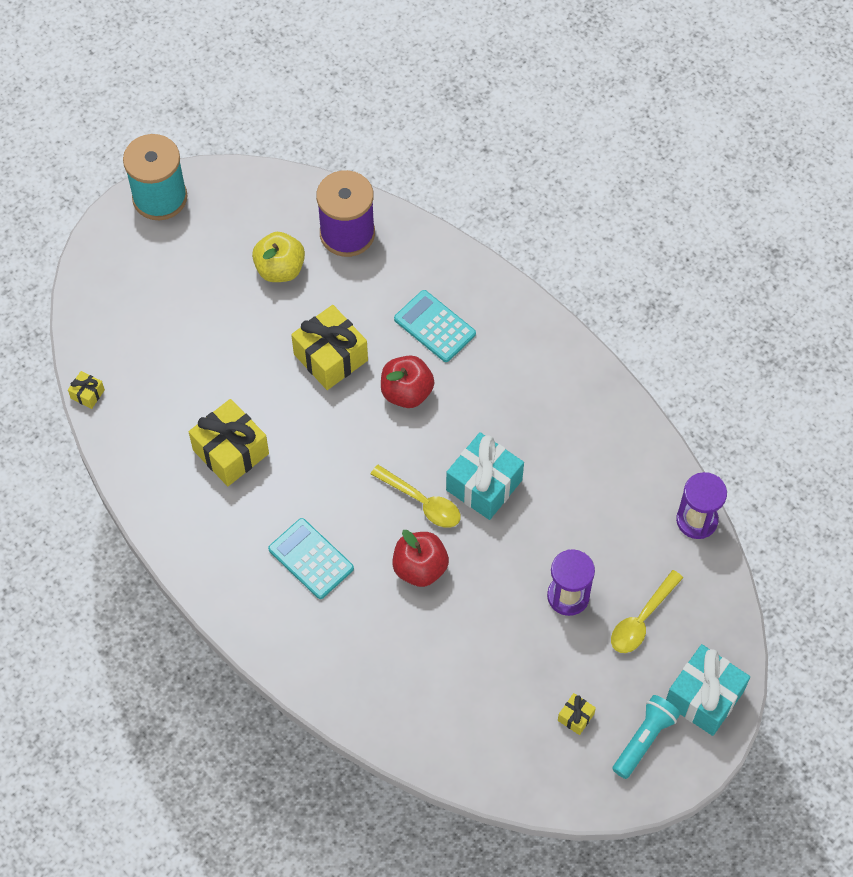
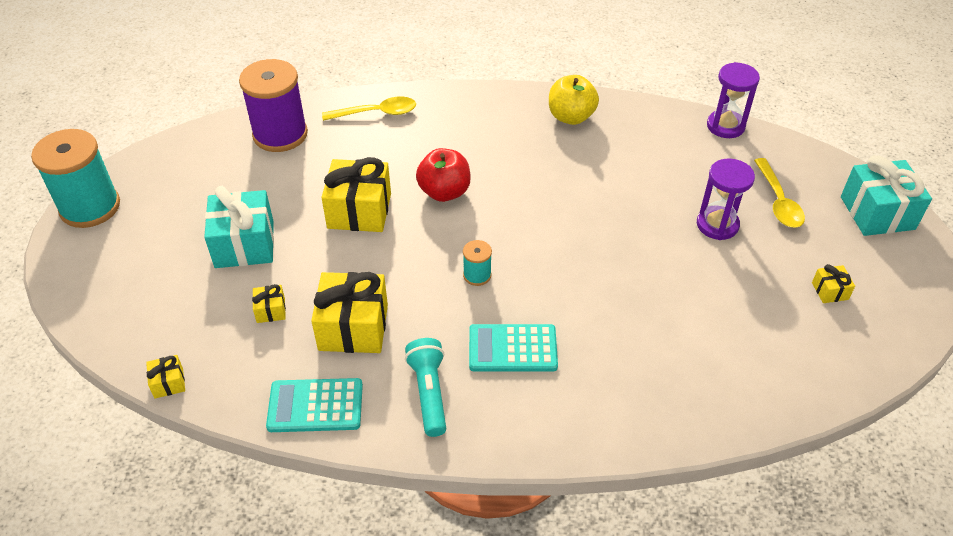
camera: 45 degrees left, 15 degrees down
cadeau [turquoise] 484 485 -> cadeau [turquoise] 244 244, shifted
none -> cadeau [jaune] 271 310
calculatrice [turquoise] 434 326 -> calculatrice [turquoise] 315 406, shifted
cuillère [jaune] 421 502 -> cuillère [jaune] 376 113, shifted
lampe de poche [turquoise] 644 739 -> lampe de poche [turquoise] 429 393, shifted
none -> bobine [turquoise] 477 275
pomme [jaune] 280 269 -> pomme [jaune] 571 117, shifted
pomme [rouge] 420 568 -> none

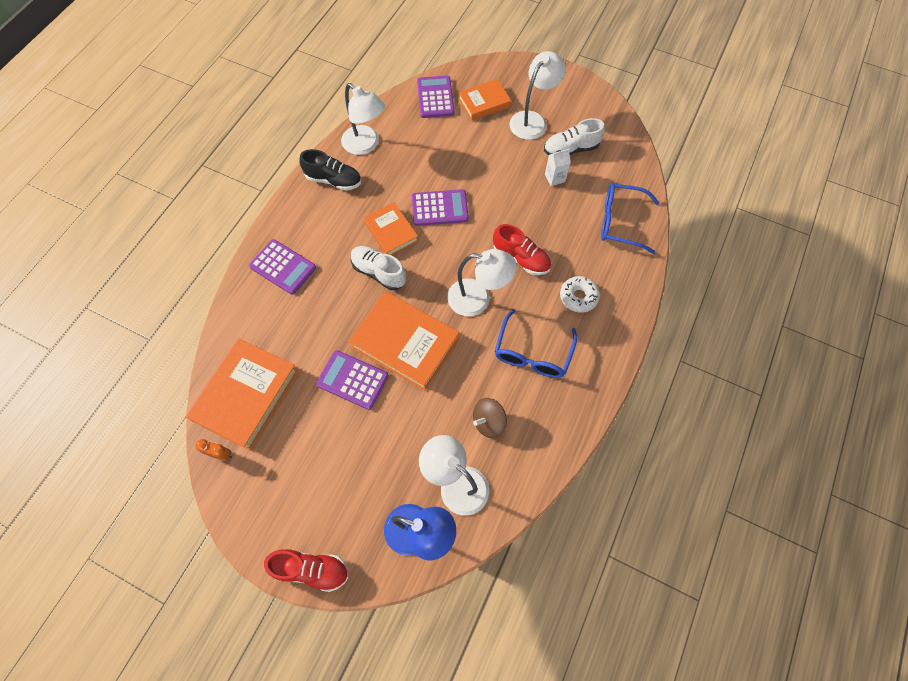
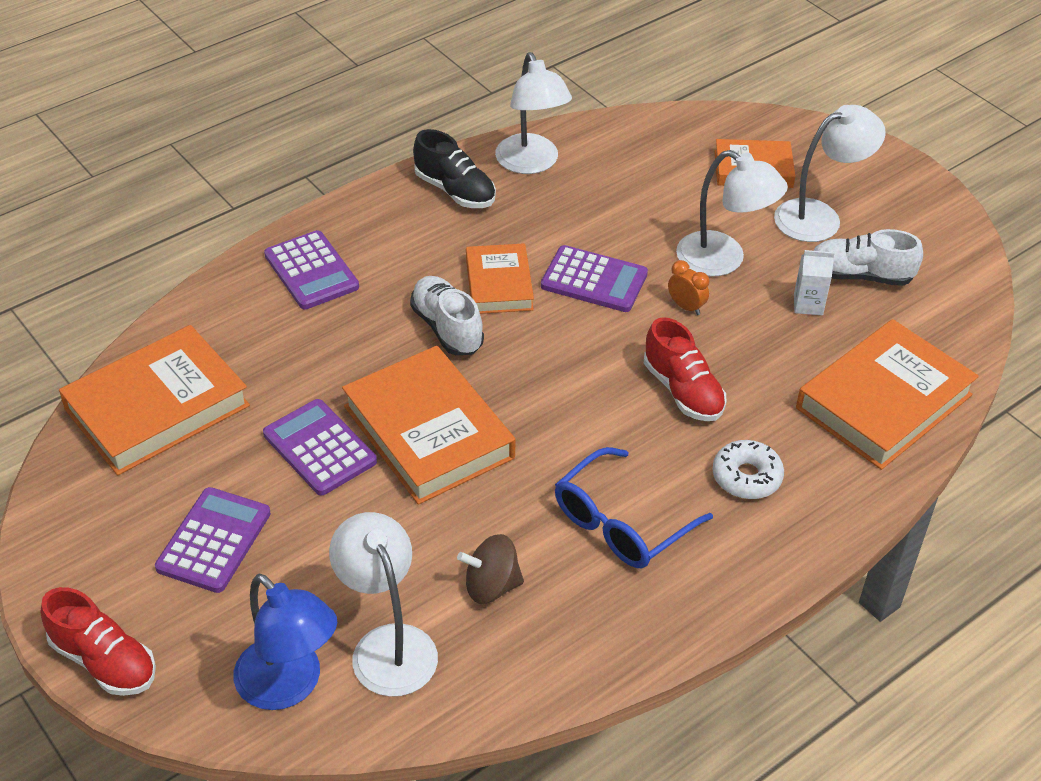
camera: 25 degrees right, 20 degrees down
calculatrice [violet] 435 97 -> calculatrice [violet] 214 540, shifted
réveil [orange] 221 454 -> réveil [orange] 686 307, shifted
lampe [blanc] 478 299 -> lampe [blanc] 723 260, shifted
lunettes [bleu] 620 222 -> livre [orange] 884 402

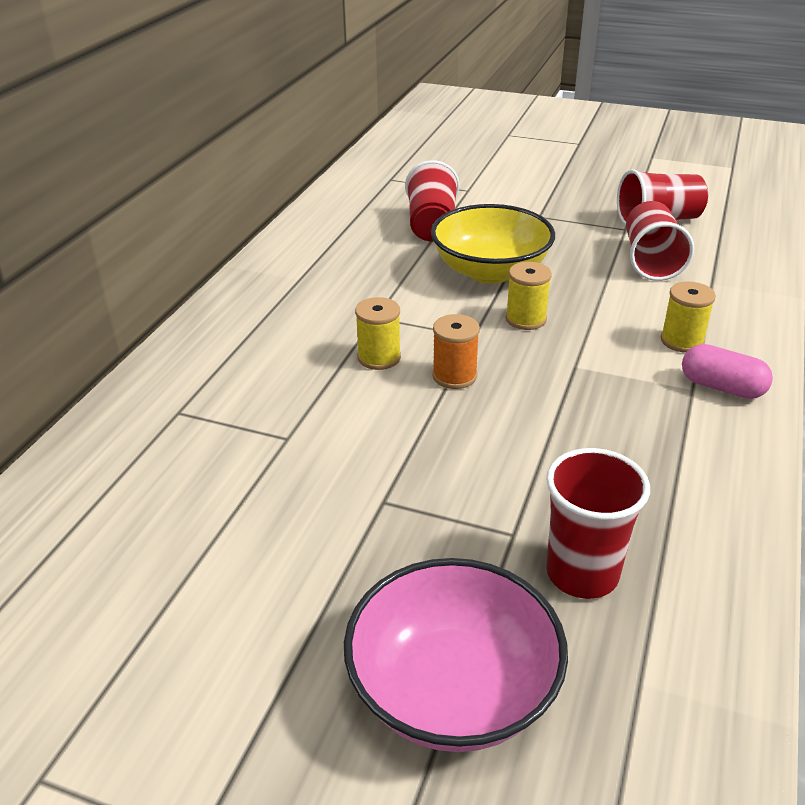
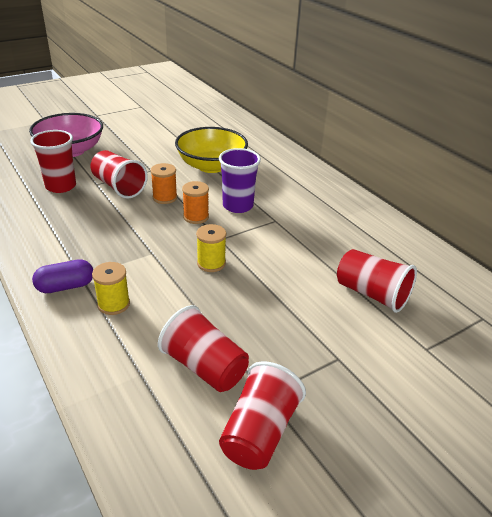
camera: 125 degrees right, 0 degrees up
gélule [rose] 722 387 -> gélule [violet] 65 286
none -> gobelet [rouge] 119 187
none -> bobine [orange] 165 197
bol [jaune] 490 271 -> bol [jaune] 211 166, shifted
bobine [jaune] 379 357 -> gobelet [violet] 238 206

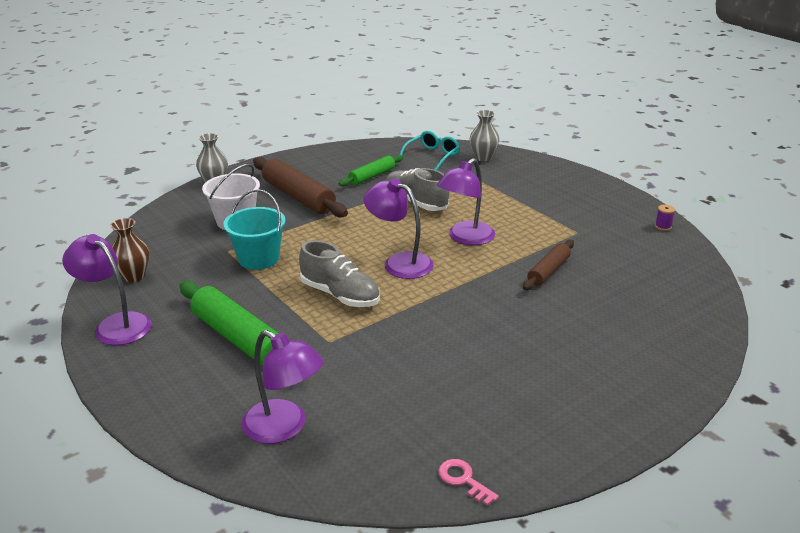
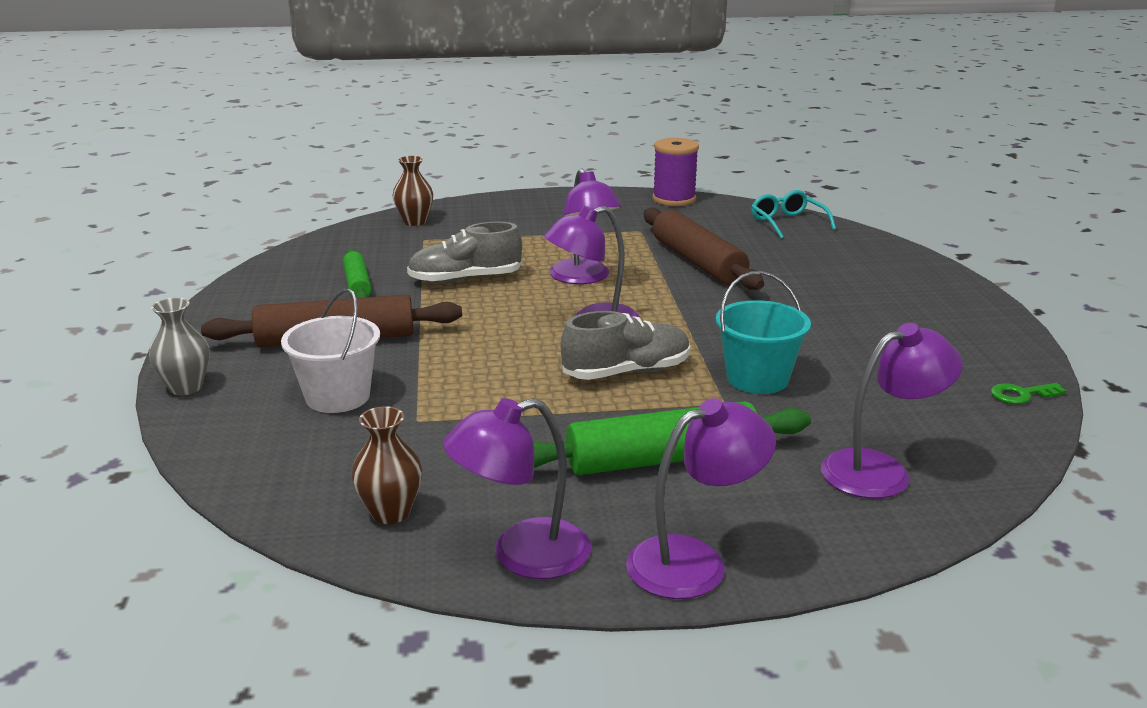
camera: 60 degrees left, 5 degrees down
vase [gris] 483 158 -> vase [marron] 414 222
none -> lampe [violet] 694 561
rouleau à pâtisserie [marron] 548 271 -> rouleau à pâtisserie [marron] 698 262, x1.73
bobine [violet] 663 226 -> bobine [violet] 674 199, x2.44
seau [turquoise] 258 259 -> seau [turquoise] 757 379, shifted
lunettes [turquoise] 432 156 -> lunettes [turquoise] 788 223, shifted
clé [rose] 463 480 -> clé [vert] 1021 395

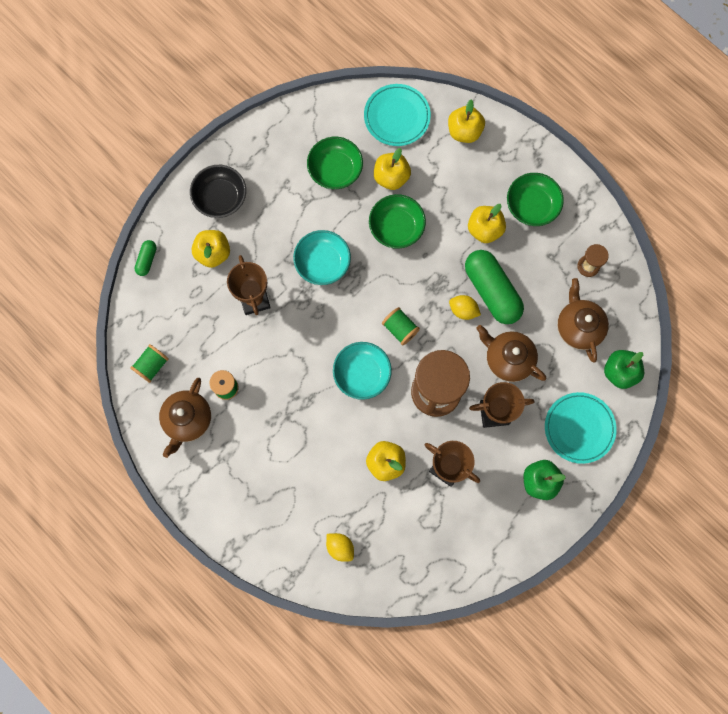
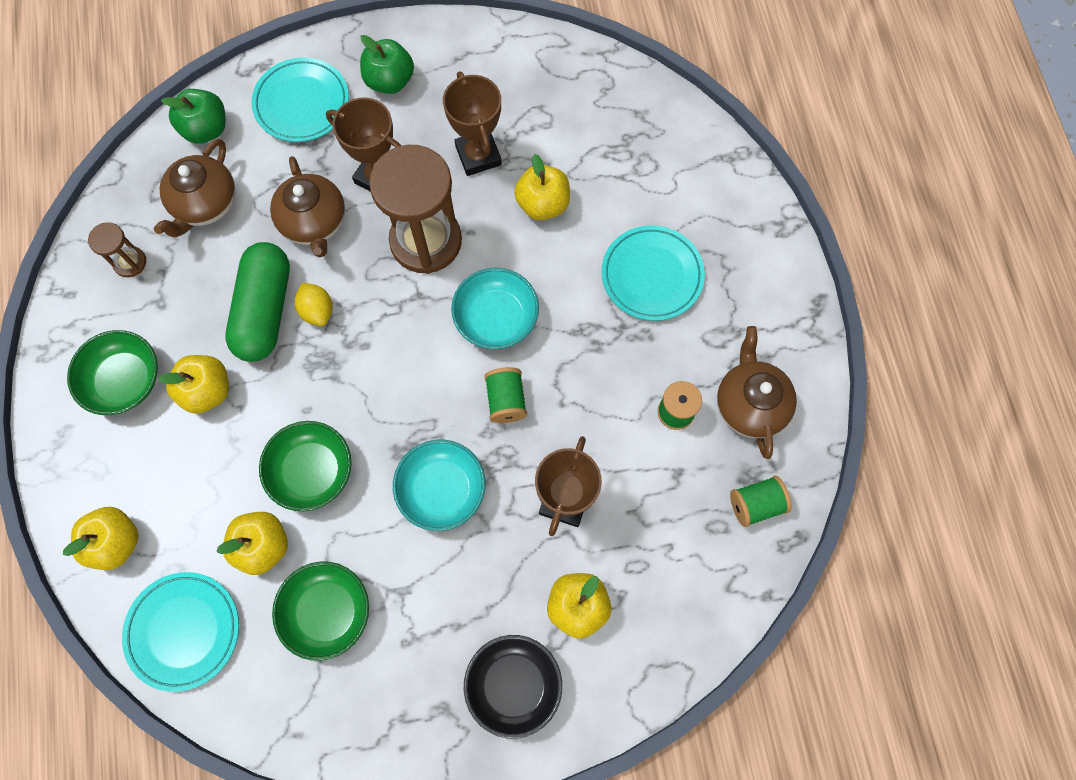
camera: 145 degrees left, 5 degrees down
bobine [vert] 400 329 -> bobine [vert] 506 400, shifted
none -> assiette [turquoise] 652 275
théière [marron] 187 420 -> théière [marron] 750 404, 60 degrees counterclockwise
gélule [vert] 147 260 -> none
citron [jaune] 340 547 -> none

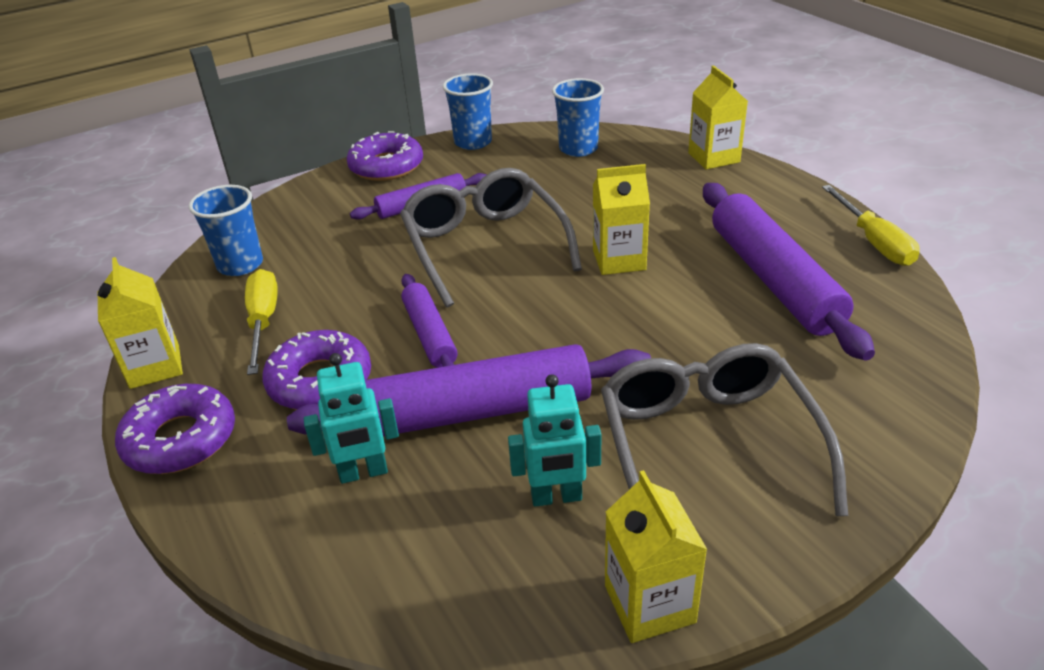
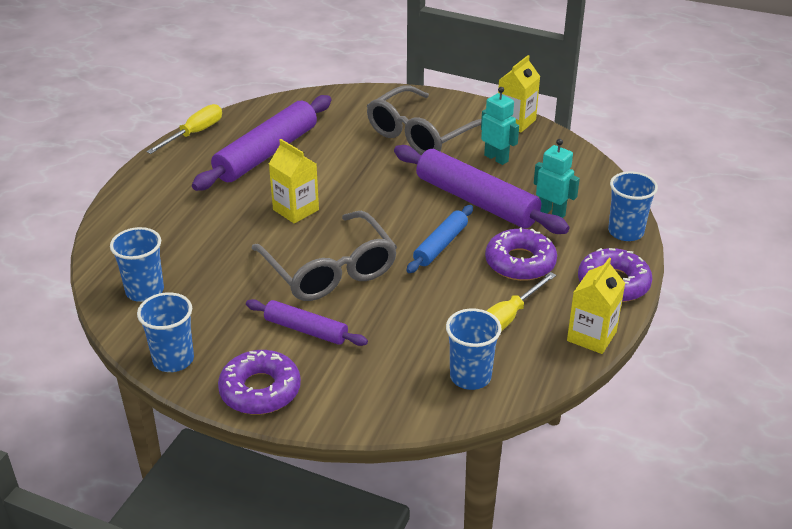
camera: 130 degrees left, 0 degrees up
lunettes [gris] 484 245 -> lunettes [gris] 330 271, 60 degrees counterclockwise
rouleau à pâtisserie [violet] 429 334 -> rouleau à pâtisserie [bleu] 440 245
none -> gobelet [bleu] 625 232
brique de lait [jaune] 713 157 -> none

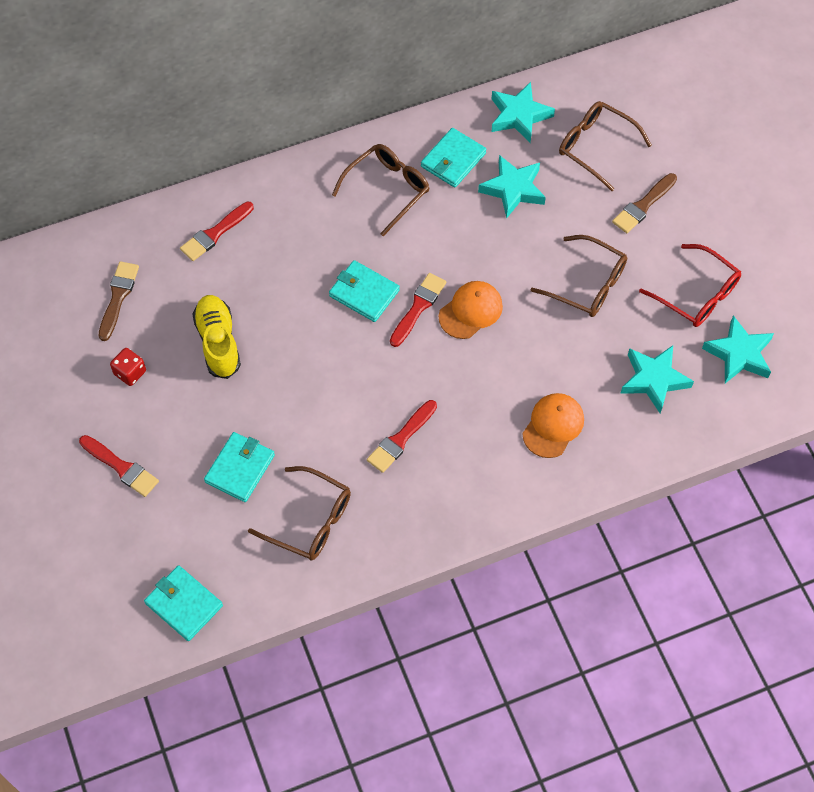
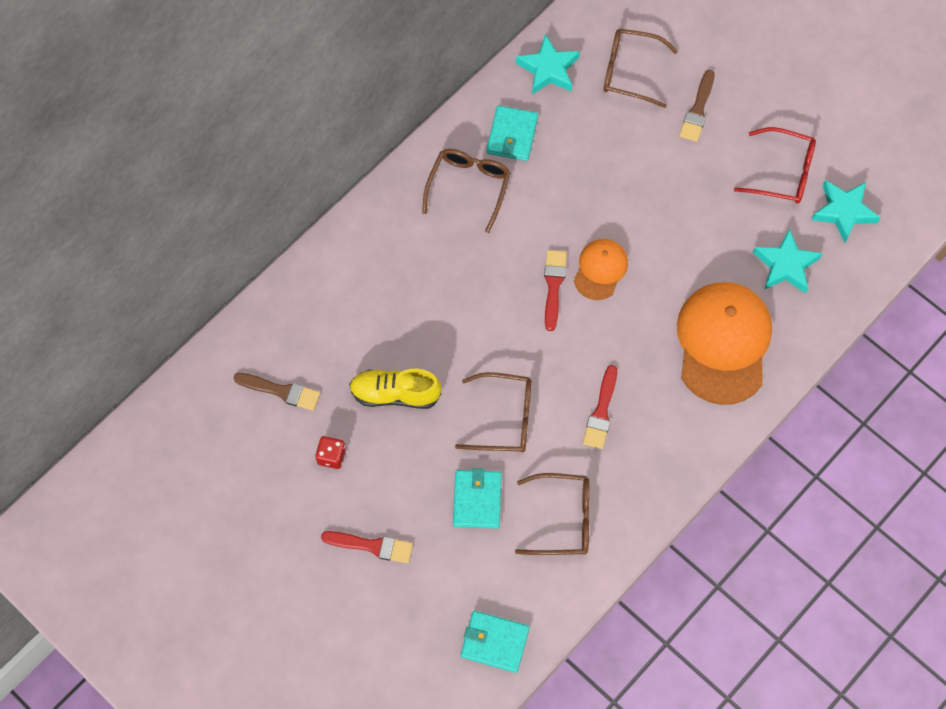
camera: 25 degrees left, 5 degrees up
pinceau [marron] 118 297 -> pinceau [marron] 281 391, 120 degrees clockwise
chaussure [jaune] 218 342 -> chaussure [jaune] 395 394, 45 degrees counterclockwise
lunettes [marron] 587 284 -> lunettes [marron] 504 418, shifted
casquette [orange] 553 426 -> casquette [orange] 723 343, x1.90
pinceau [rouge] 215 233 -> none
portefeuille [turquoise] 364 293 -> none
étoile [turquoise] 513 189 -> none

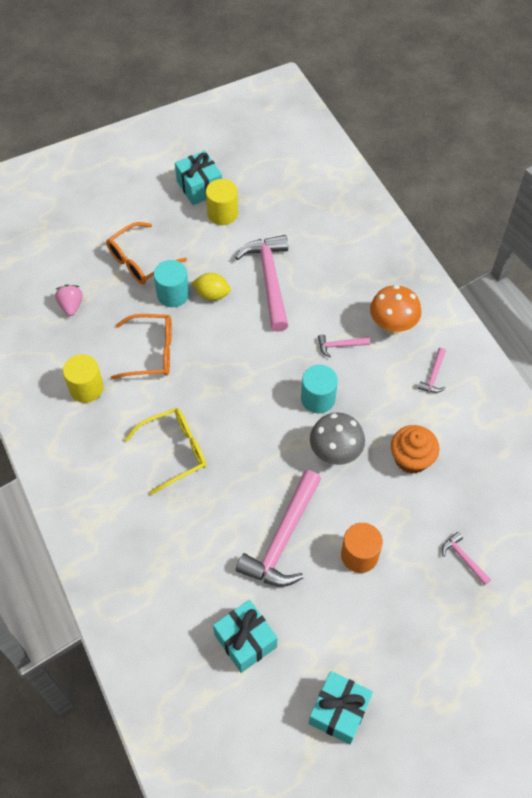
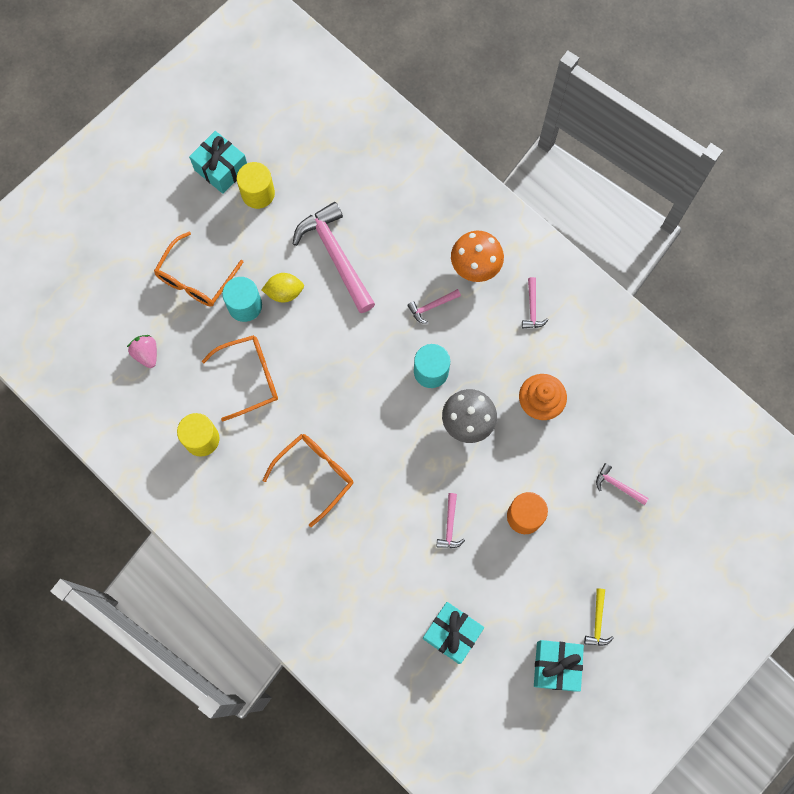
camera: 20 degrees left, 15 degrees up
lunettes [jaune] 175 451 -> lunettes [orange] 315 474
marteau [rose] 283 539 -> marteau [rose] 450 525, x0.45
none -> marteau [jaune] 597 621

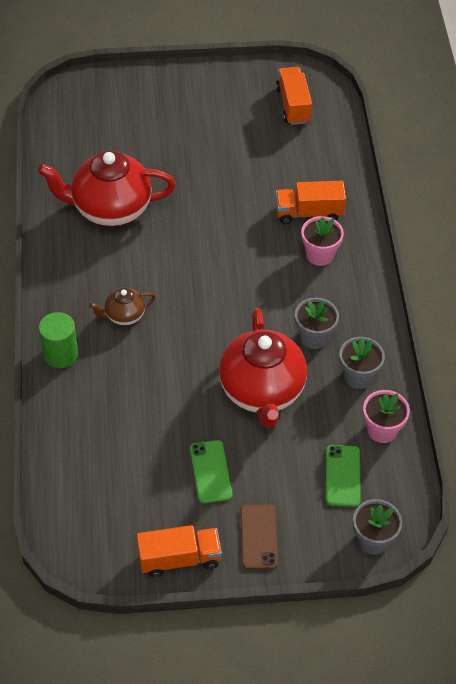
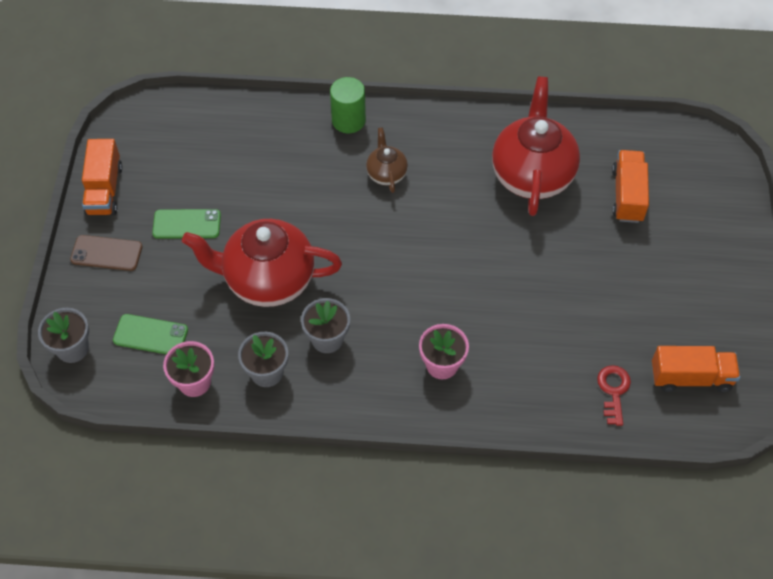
camera: 100 degrees right, 5 degrees up
none -> clé [rouge] 613 391
camion [orange] 309 213 -> camion [orange] 627 195, shifted

